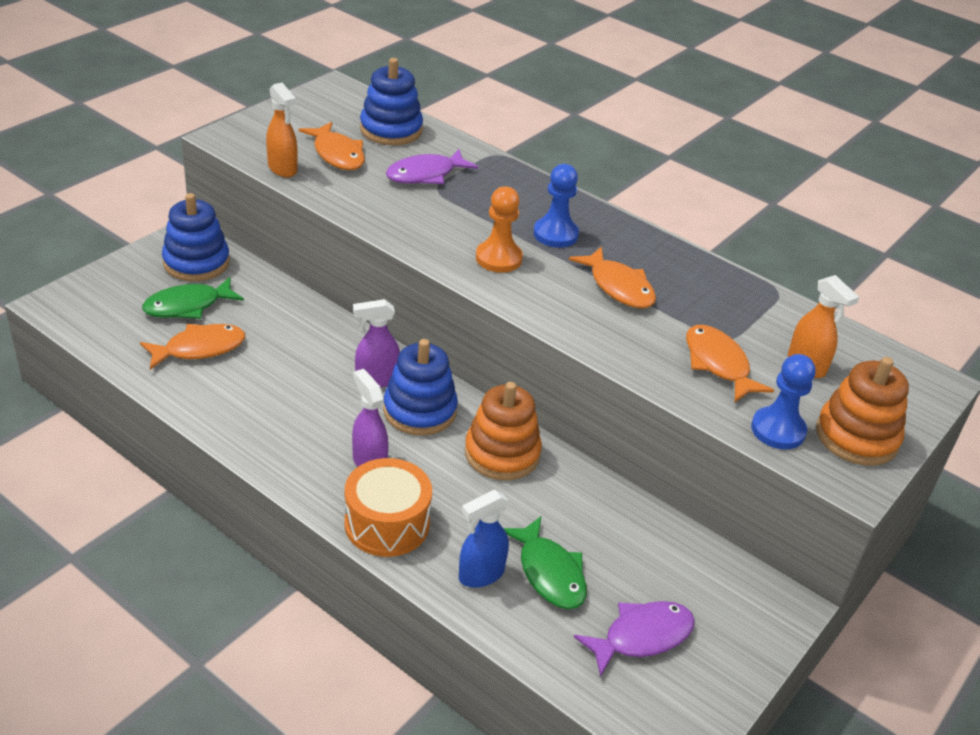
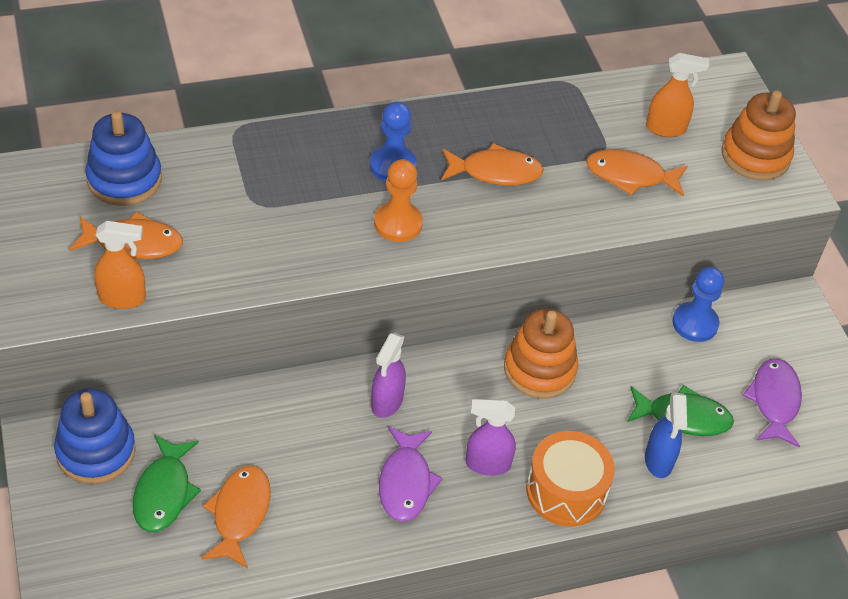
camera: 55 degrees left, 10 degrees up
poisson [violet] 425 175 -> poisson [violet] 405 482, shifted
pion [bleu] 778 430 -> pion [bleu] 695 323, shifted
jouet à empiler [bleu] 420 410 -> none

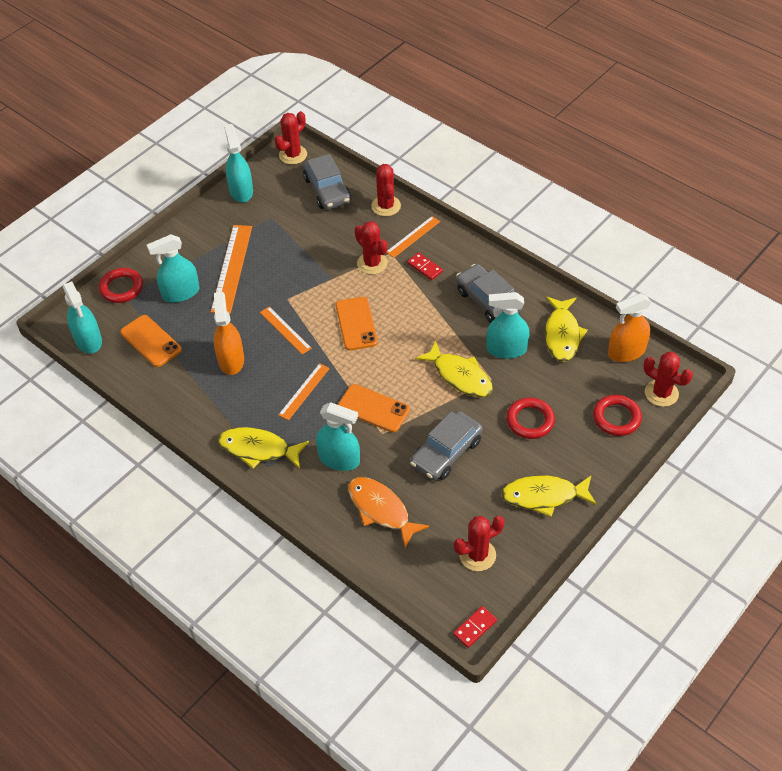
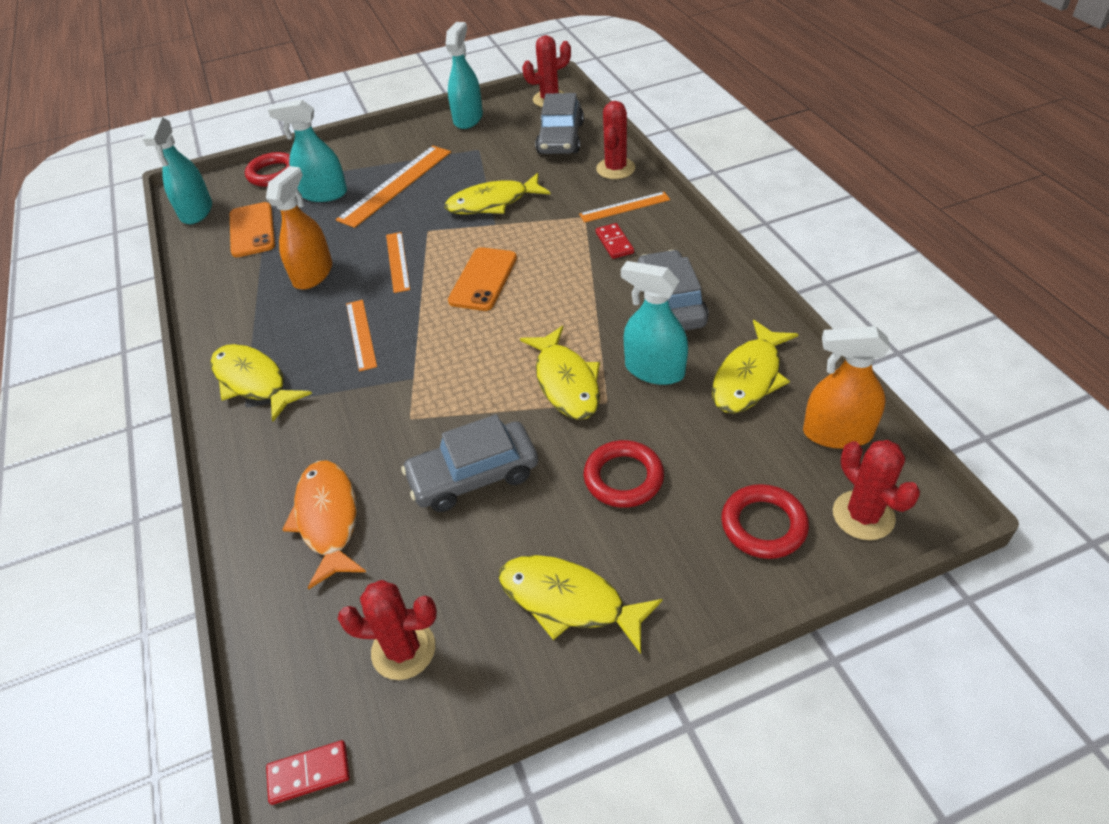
camera: 30 degrees right, 5 degrees down
règle [orange] 304 391 -> règle [orange] 361 334, 75 degrees counterclockwise
none -> poisson [jaune] 493 203
vaporisateur [turquoise] 339 459 -> none
téléphone [orange] 373 408 -> none
cactus [rouge] 372 263 -> none

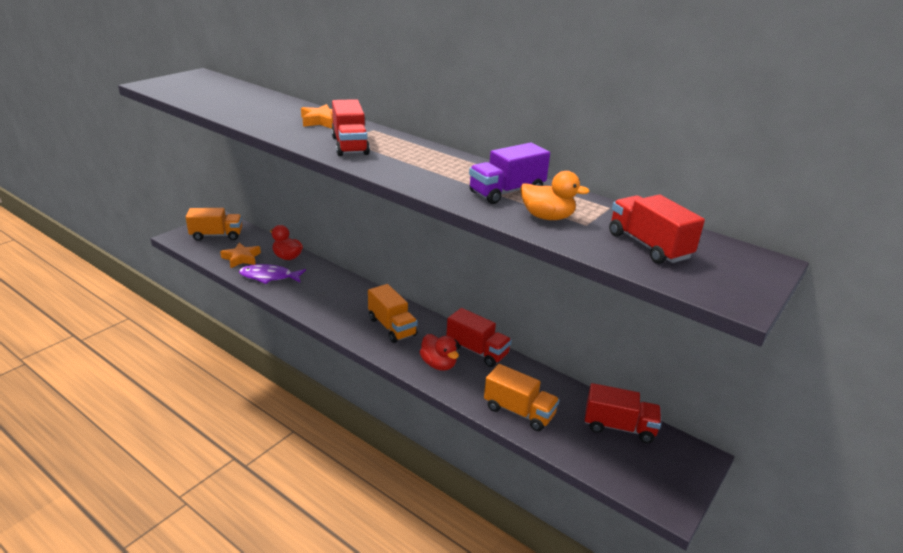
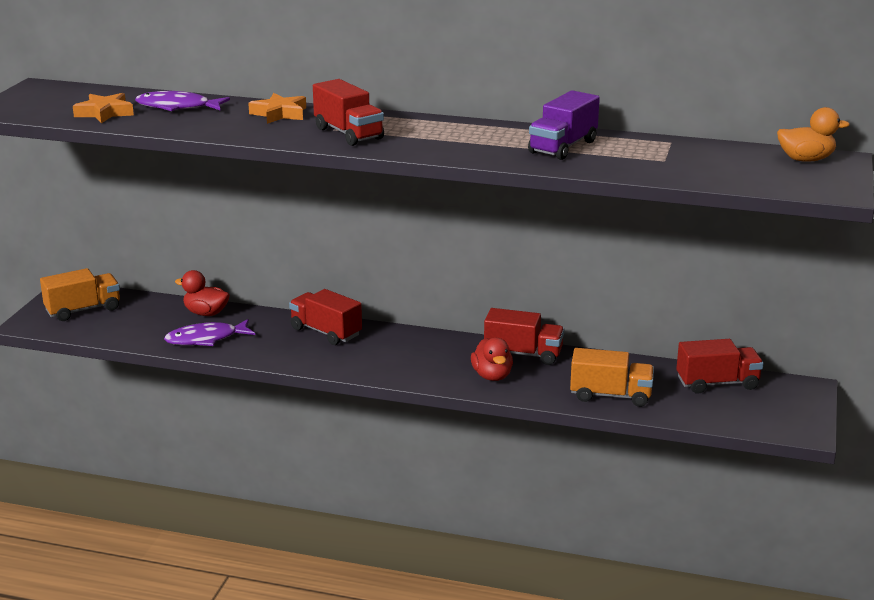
camera: 20 degrees left, 5 degrees down
étoile [orange] 241 258 -> étoile [orange] 105 113, shifted
none -> poisson [violet] 177 107
camion [rouge] 648 246 -> camion [rouge] 326 332, shifted
canard [rouge] 438 364 -> canard [rouge] 492 376, 45 degrees clockwise
canard [orange] 547 217 -> canard [orange] 806 160, shifted
camion [orange] 392 327 -> none

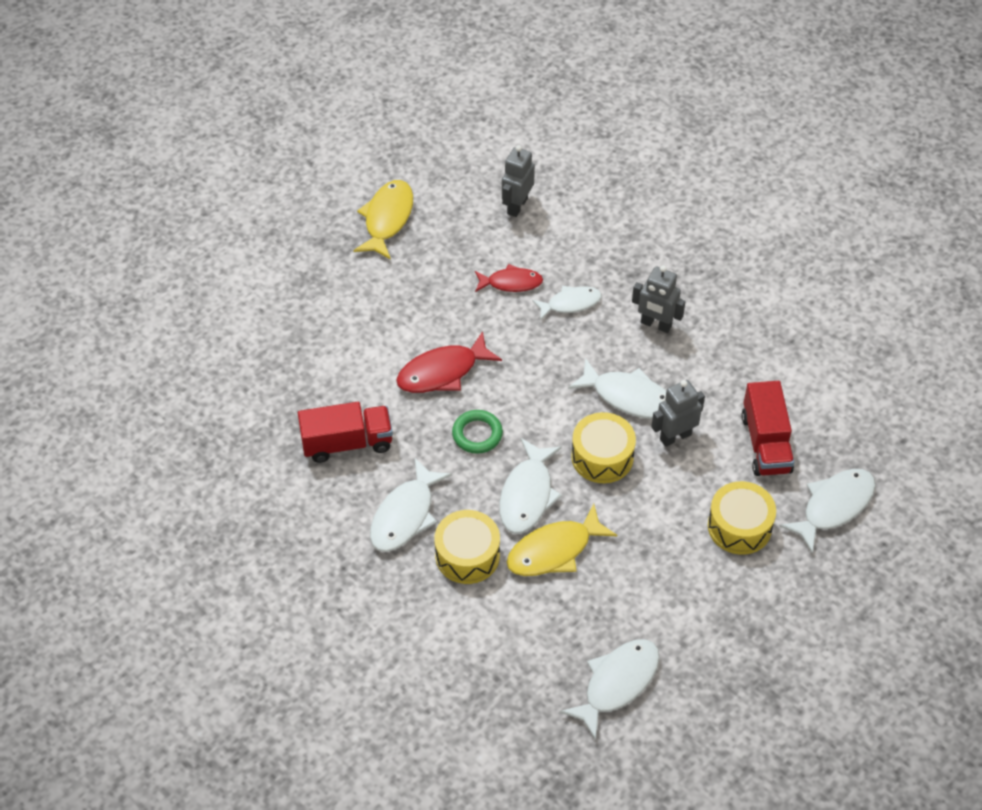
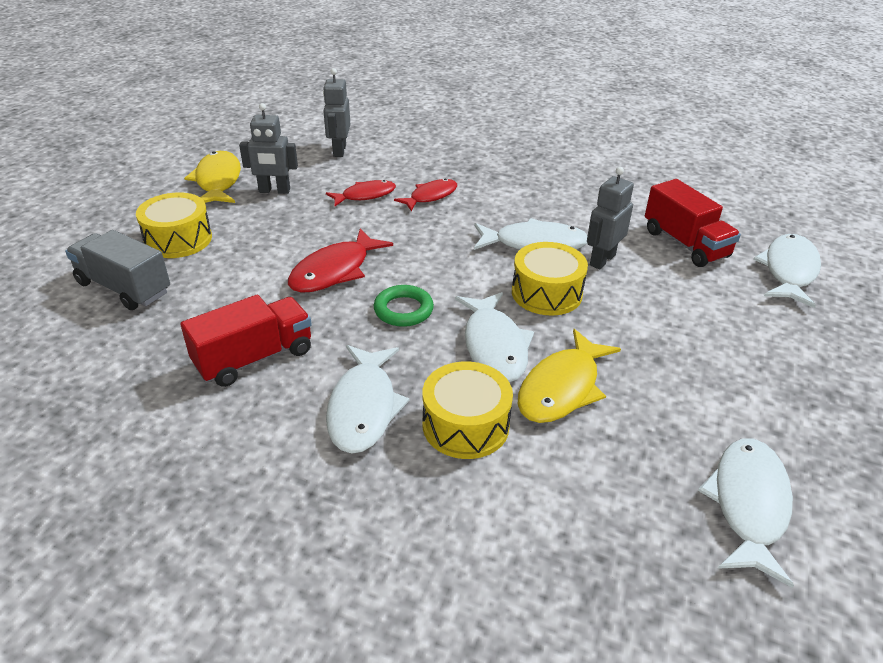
camera: 25 degrees left, 15 degrees down
none -> camion [gris] 124 288
tambour [jaune] 739 526 -> tambour [jaune] 178 239, shifted
robot [gris] 656 325 -> robot [gris] 274 191, shifted
poisson [blanc] 570 303 -> poisson [rouge] 430 196

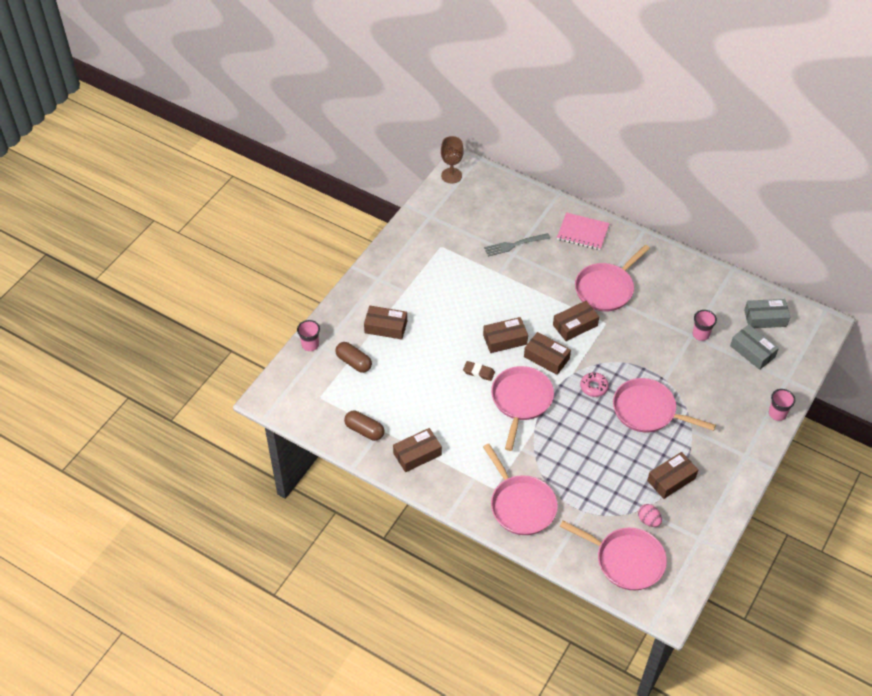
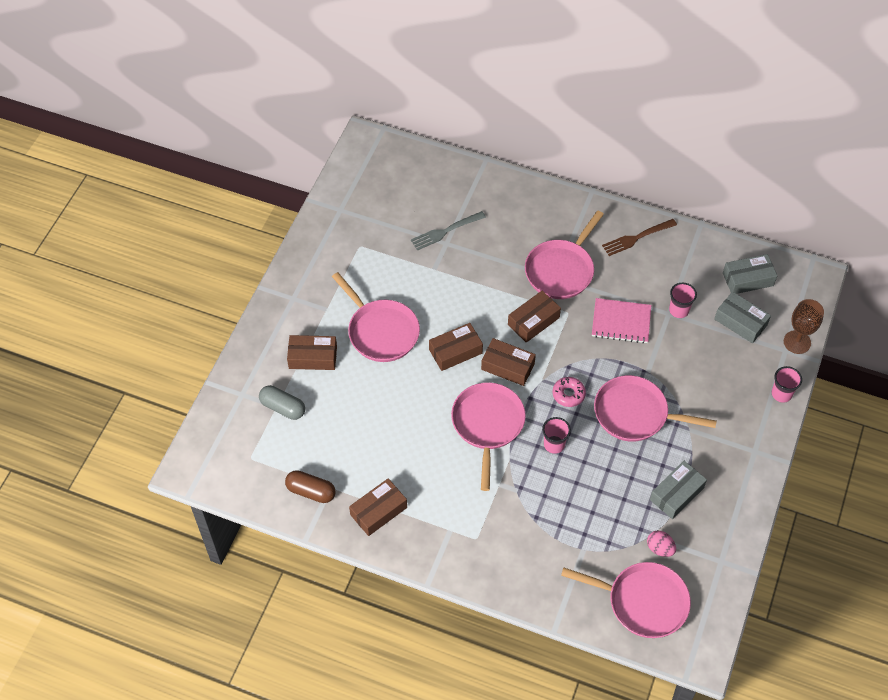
camera: 10 degrees left, 5 degrees up
gélule [marron] 354 362 -> gélule [gris] 283 407
poêle [rose] 521 505 -> poêle [rose] 381 331, shifted
gobelet [rose] 310 345 -> gobelet [rose] 554 444, shifted
carnet [rose] 583 232 -> carnet [rose] 621 322, shifted
none -> fourchette [marron] 636 238
boîte [marron] 671 479 -> boîte [gris] 676 494
verre à pied [marron] 451 175 -> verre à pied [marron] 797 342, shifted
gomme [marron] 478 372 -> none

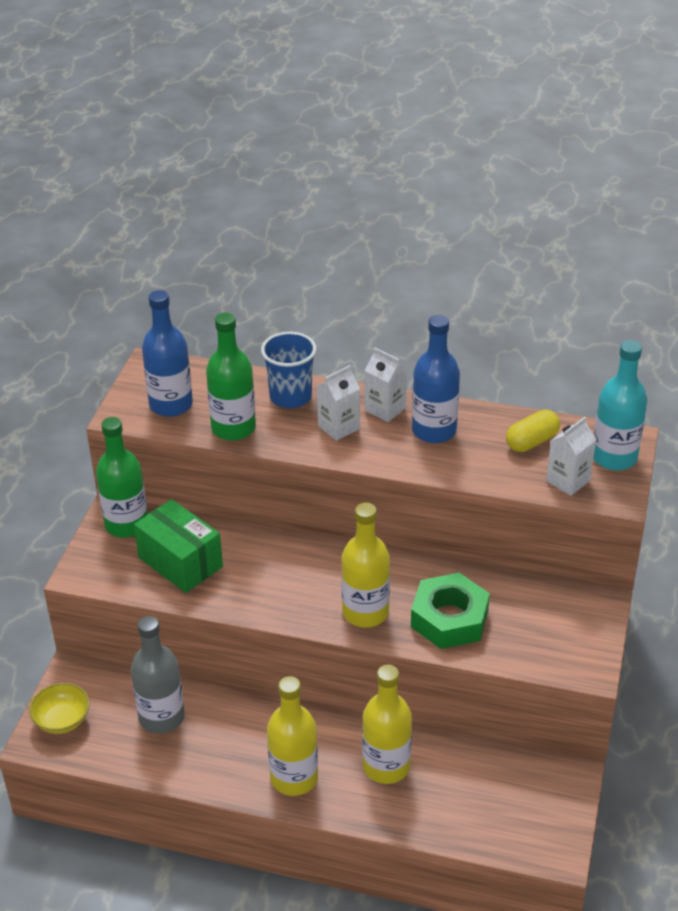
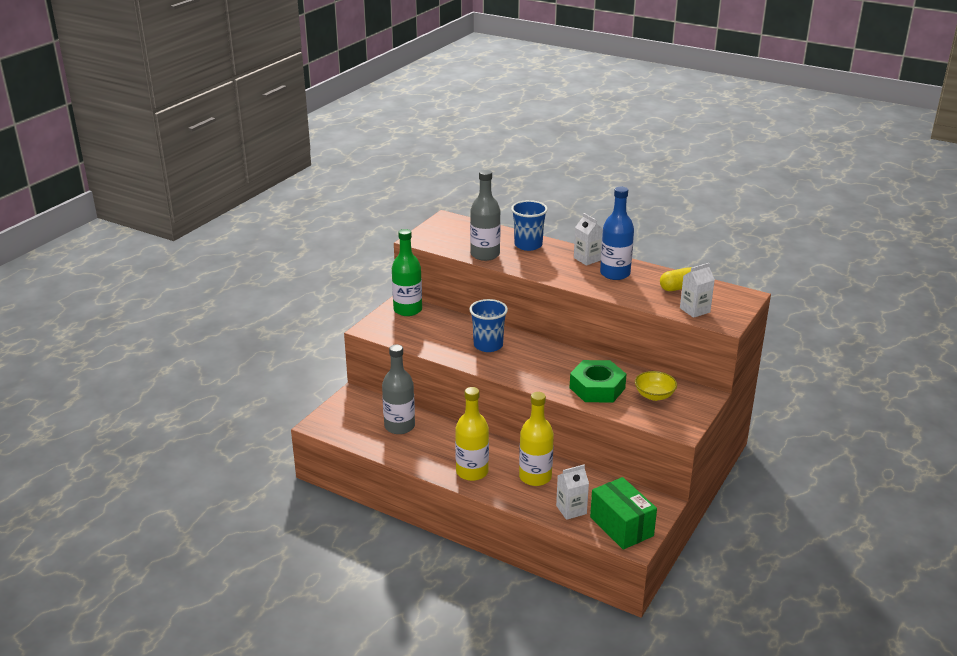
camera: 15 degrees right, 10 degrees down
none -> gobelet [bleu] 488 345
bouteille [vert] 233 428 -> bouteille [gris] 485 254
brique de lait [blanc] 338 427 -> brique de lait [blanc] 571 510, shifted
boîte [vert] 180 562 -> boîte [vert] 621 526, shifted
bol [jaune] 62 720 -> bol [jaune] 654 395, shifted
bouteille [bleu] 171 405 -> none
bouteille [jaune] 365 612 -> none
bouteille [turquoise] 614 457 -> none

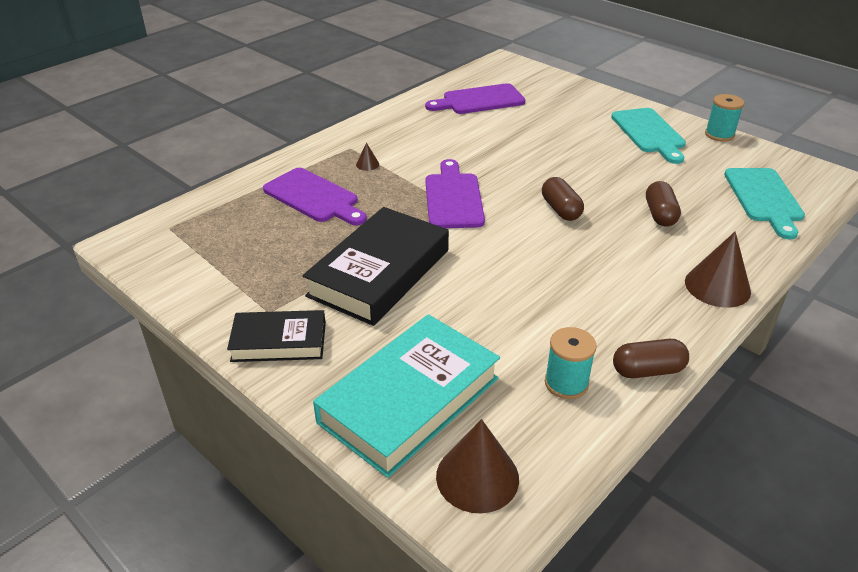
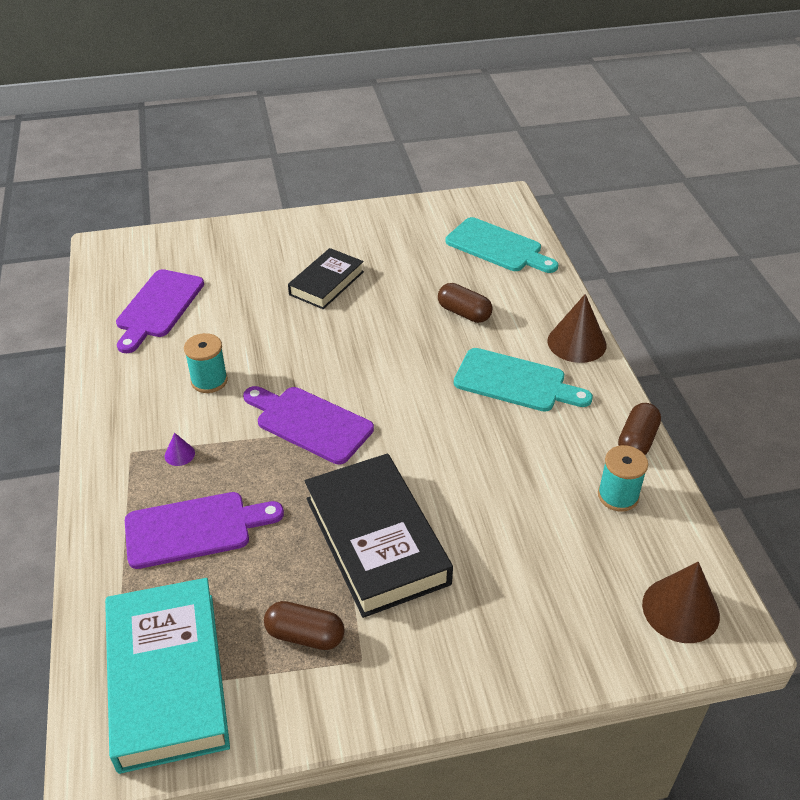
camera: 55 degrees left, 5 degrees up
livre [turquoise] 409 400 -> livre [turquoise] 168 678, shifted
cône [marron] 367 164 -> cône [violet] 179 454
bobine [turquoise] 719 135 -> bobine [turquoise] 209 381, shifted
gélule [marron] 560 209 -> gélule [marron] 305 635, shifted
livre [noir] 279 341 -> livre [noir] 326 283, shifted
planche à découper [turquoise] 649 133 -> planche à découper [turquoise] 515 382, shifted

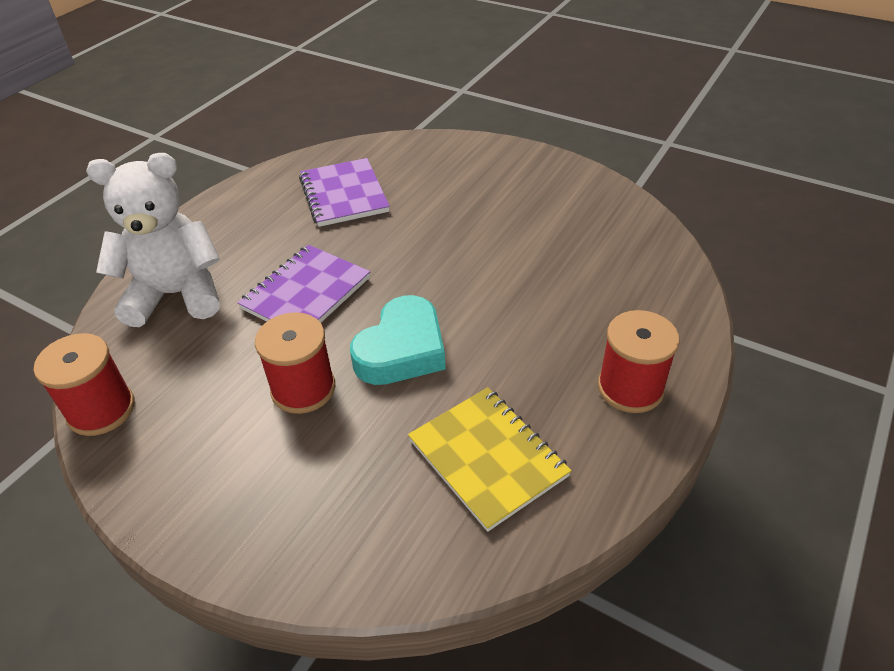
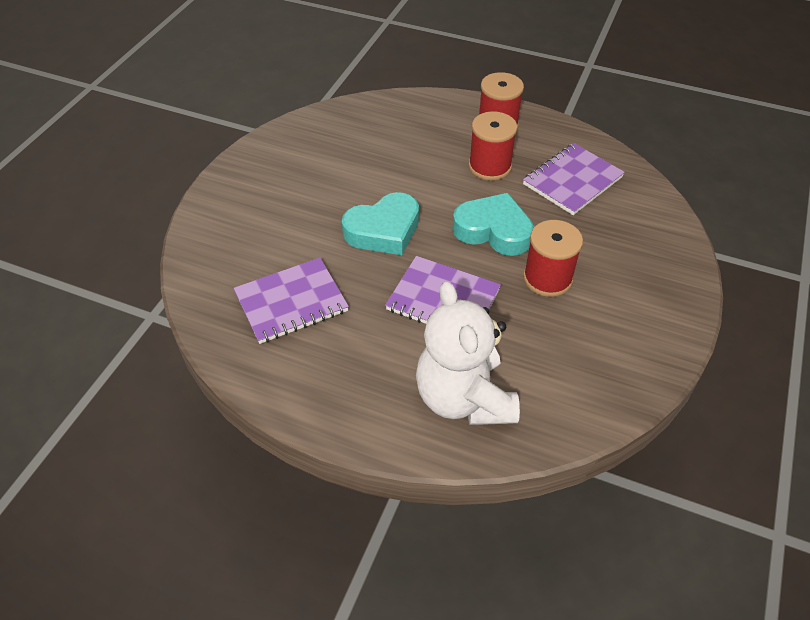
camera: 100 degrees left, 5 degrees up
none -> cœur [turquoise] 383 230
bobine [rouge] 101 410 -> bobine [rouge] 489 166, shifted
carnet [jaune] 488 458 -> carnet [violet] 572 181

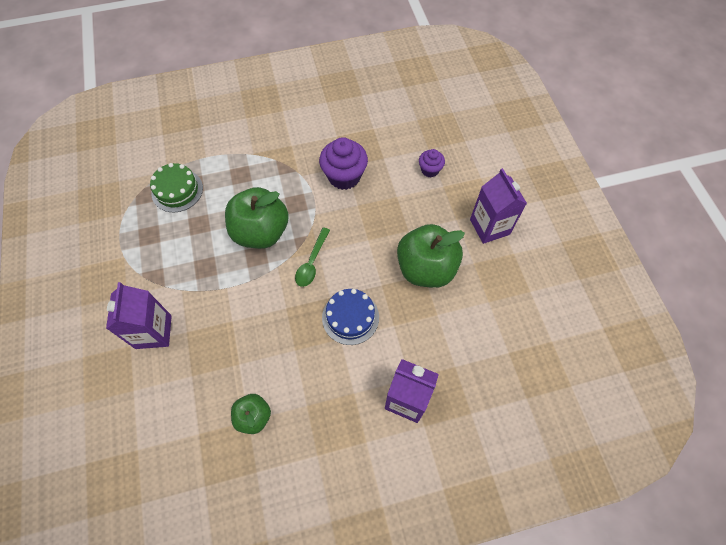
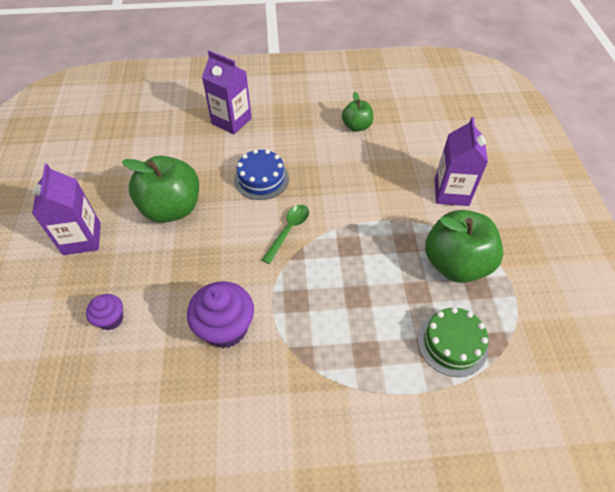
camera: 170 degrees left, 10 degrees down
pomme [vert] 261 232 -> pomme [vert] 455 264, shifted

